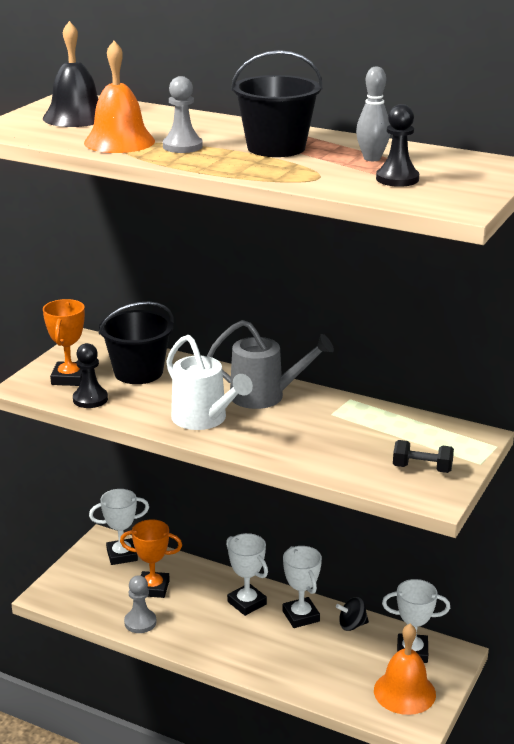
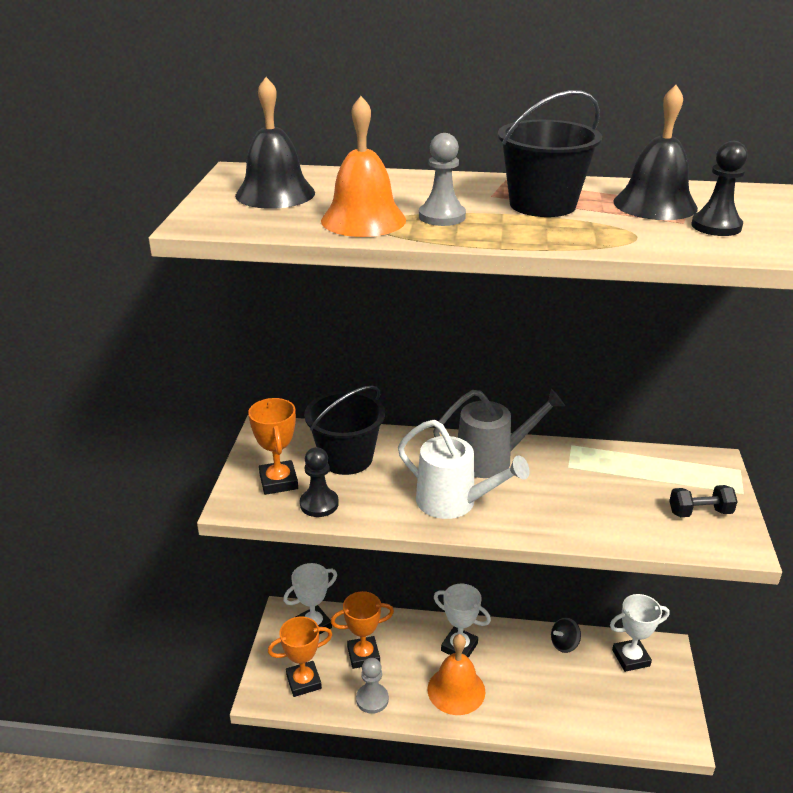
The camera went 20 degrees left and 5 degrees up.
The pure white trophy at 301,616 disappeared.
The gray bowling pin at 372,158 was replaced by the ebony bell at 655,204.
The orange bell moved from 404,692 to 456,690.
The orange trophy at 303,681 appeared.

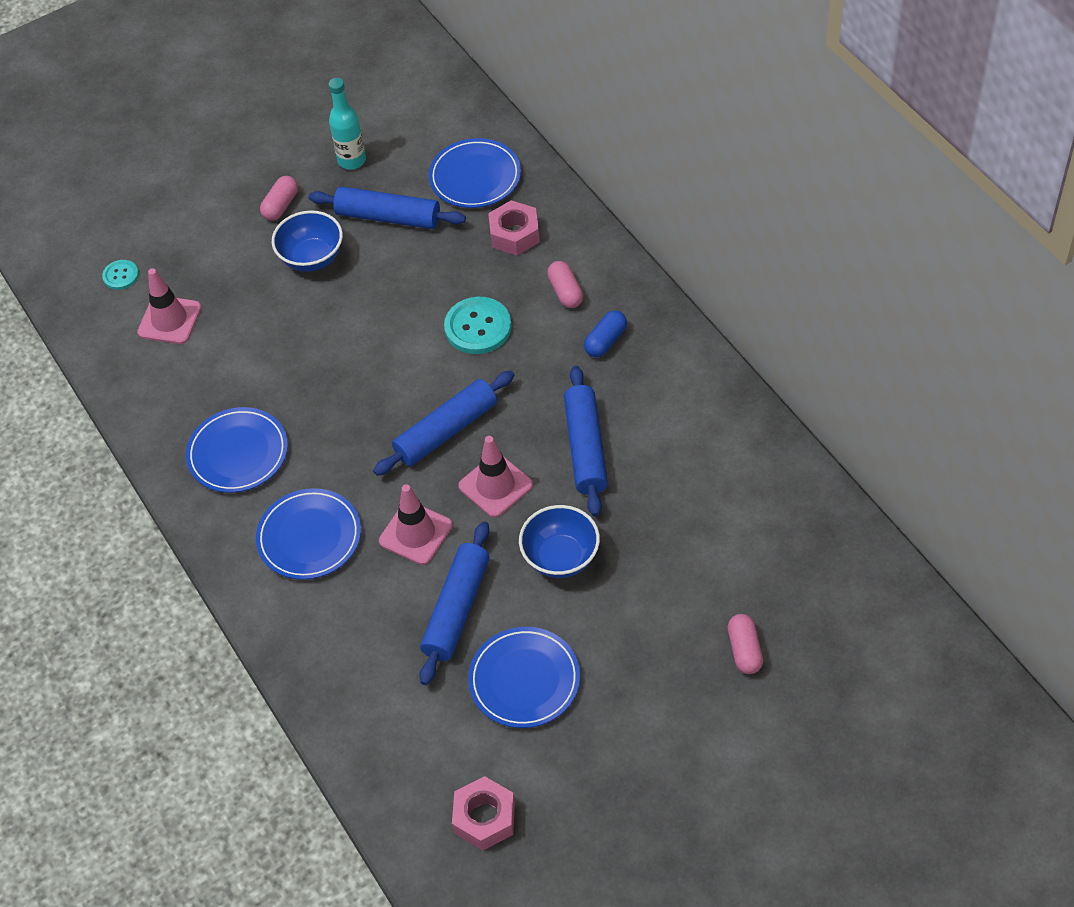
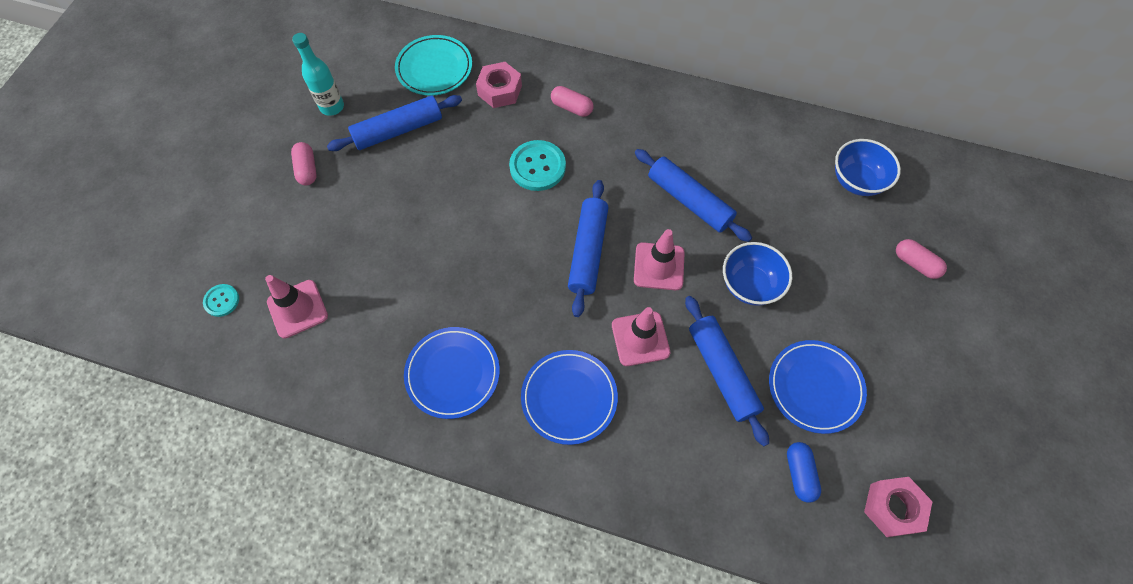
The camera went 45 degrees left and 10 degrees up.
The blue bowl moved from 312,258 to 856,181.
The blue plate at 475,177 became the teal plate at 434,68.
The blue pill shape moved from 605,341 to 799,474.

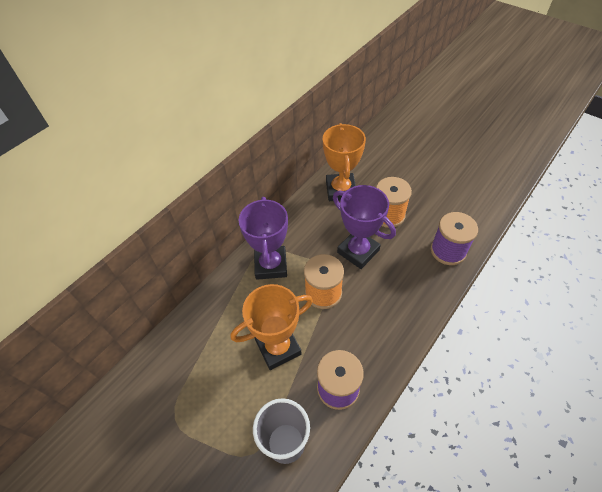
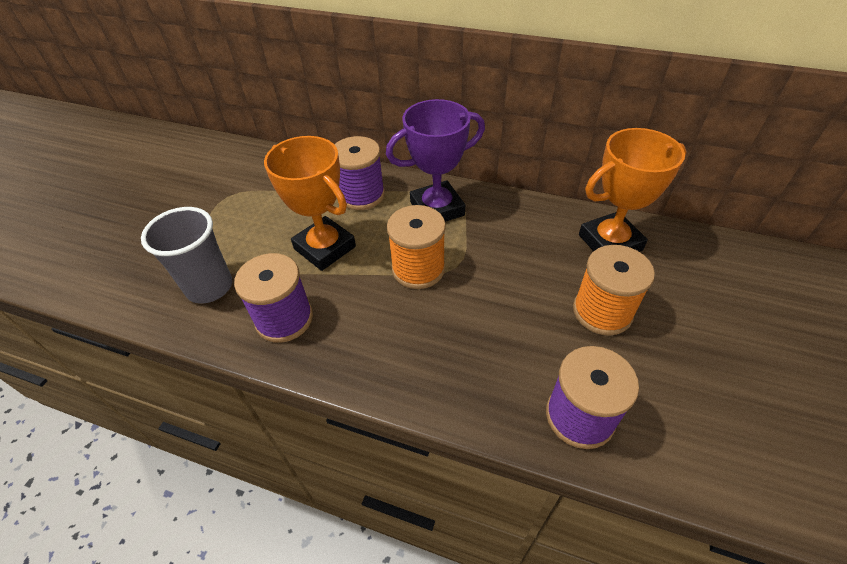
The camera went 70 degrees right and 5 degrees down.
The purple trophy at 358,251 disappeared.
The purple reel of thread at 362,195 appeared.

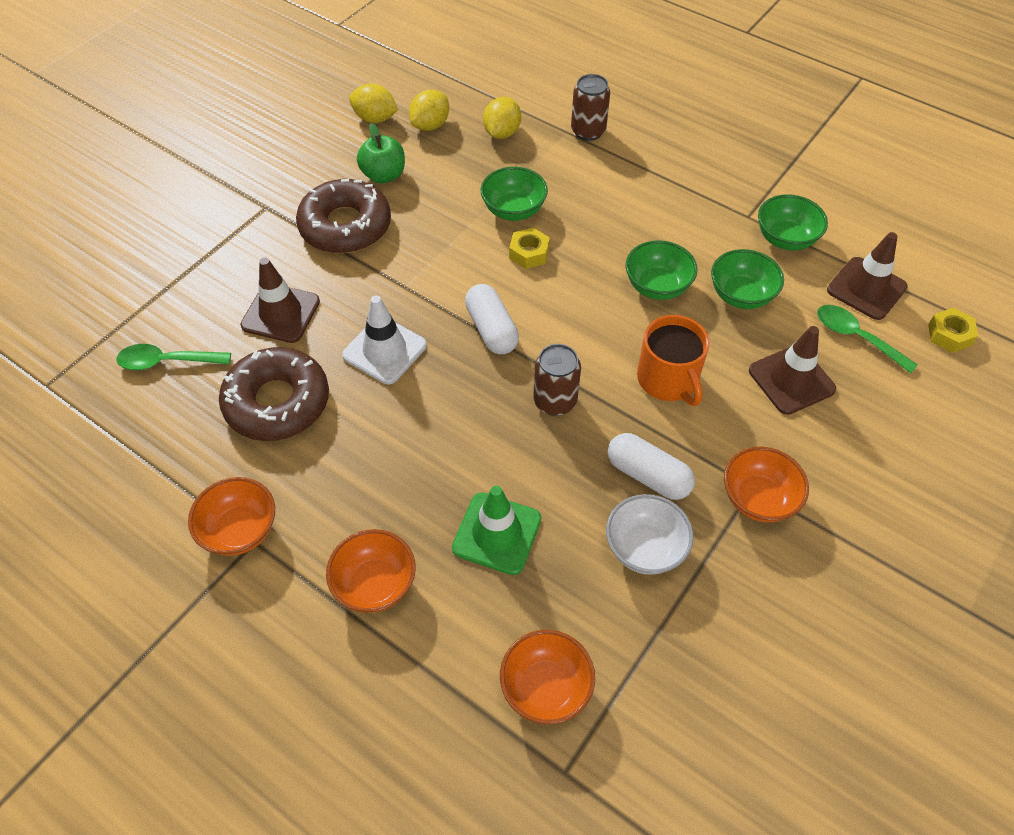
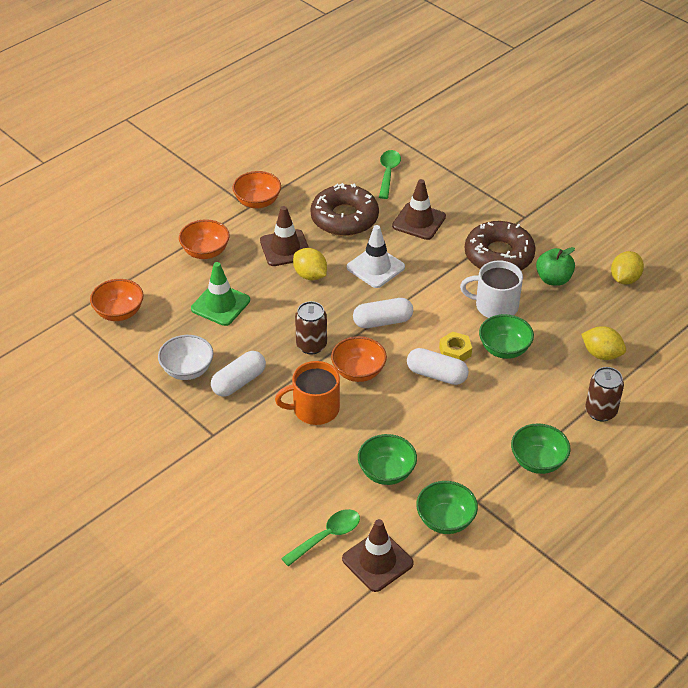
The camera went 100 degrees right and 10 degrees down.
The golden lemon moved from 430,125 to 310,275.
The leaf-green bowl moved from 657,286 to 538,461.
The orange bowl moved from 758,499 to 358,372.
The brown safety cone moved from 791,380 to 285,248.
The golden hex nut at 949,335 disappeared.
The pure white pill shape at 436,375 appeared.
The pure white coffee mug at 495,306 appeared.

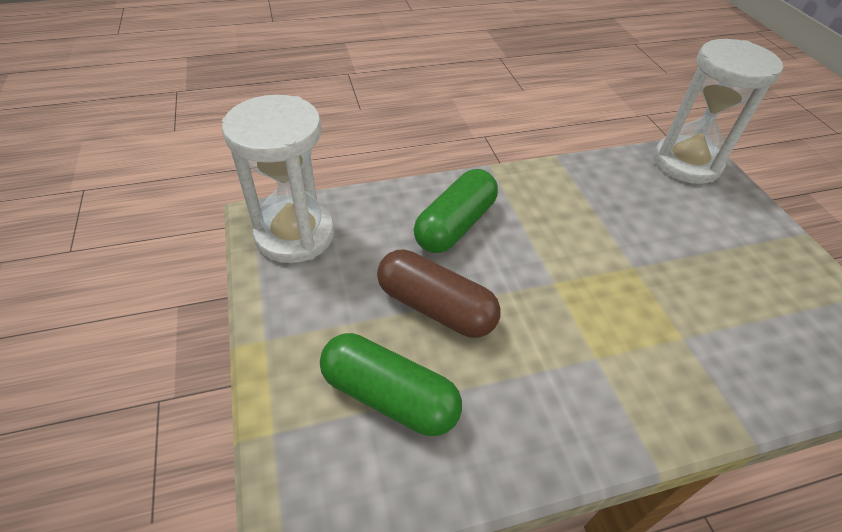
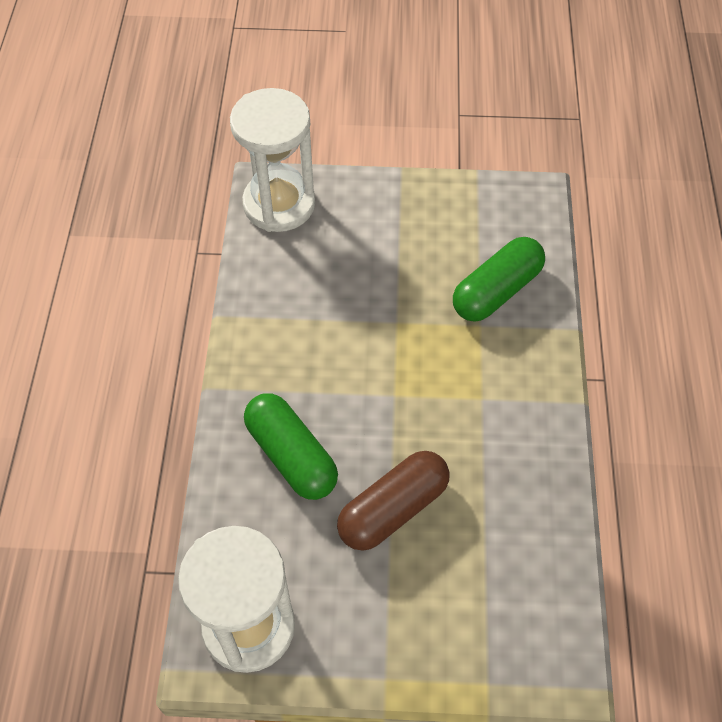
The camera went 70 degrees left and 10 degrees up.
The leaf-green pill shape moved from 389,396 to 496,291.

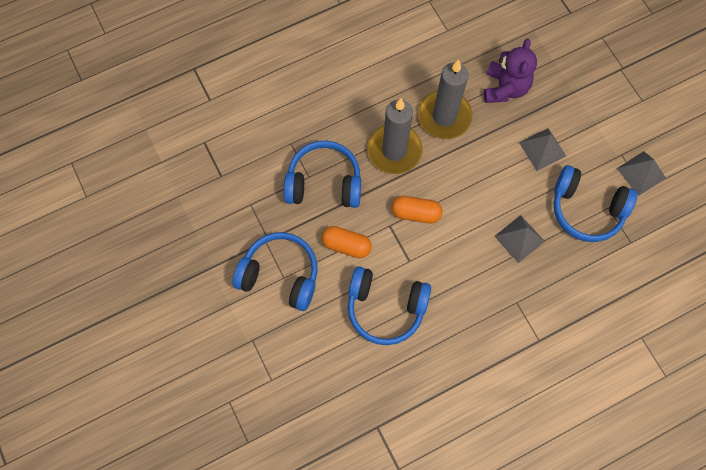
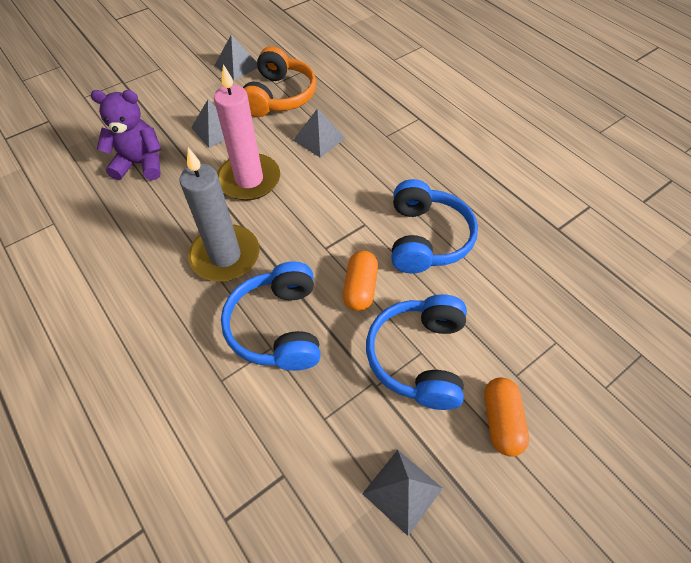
The camera went 100 degrees left and 15 degrees down.
The orange pill shape moved from 415,213 to 501,421.
The gray candle at 444,116 disappeared.
The blue over-ear headphones at 586,209 became the orange over-ear headphones at 279,96.
The rose-pink candle at 249,180 appeared.
The gray pyramid shape at 402,490 appeared.

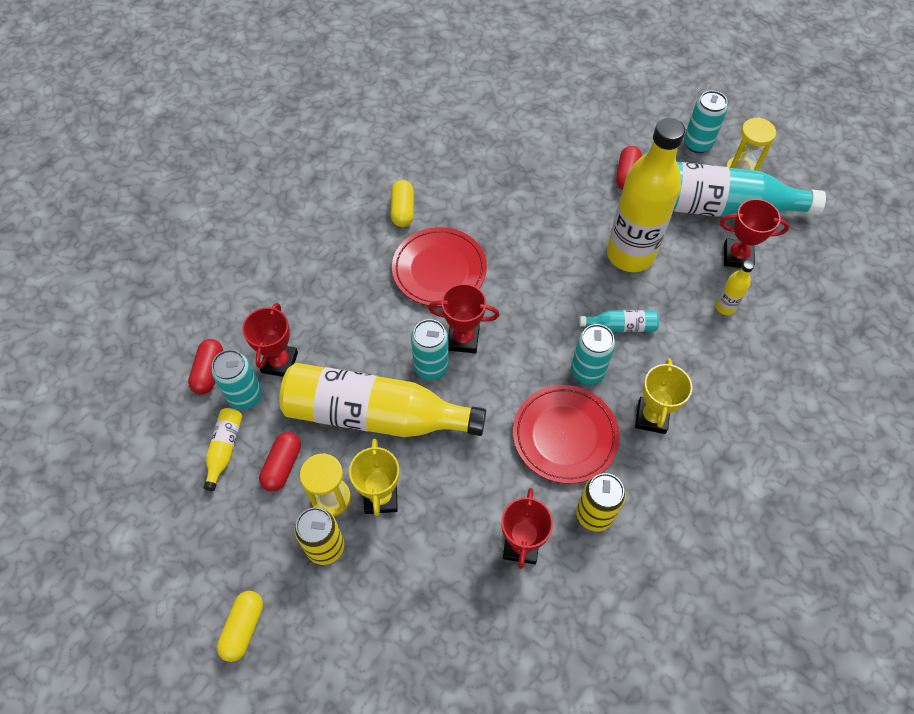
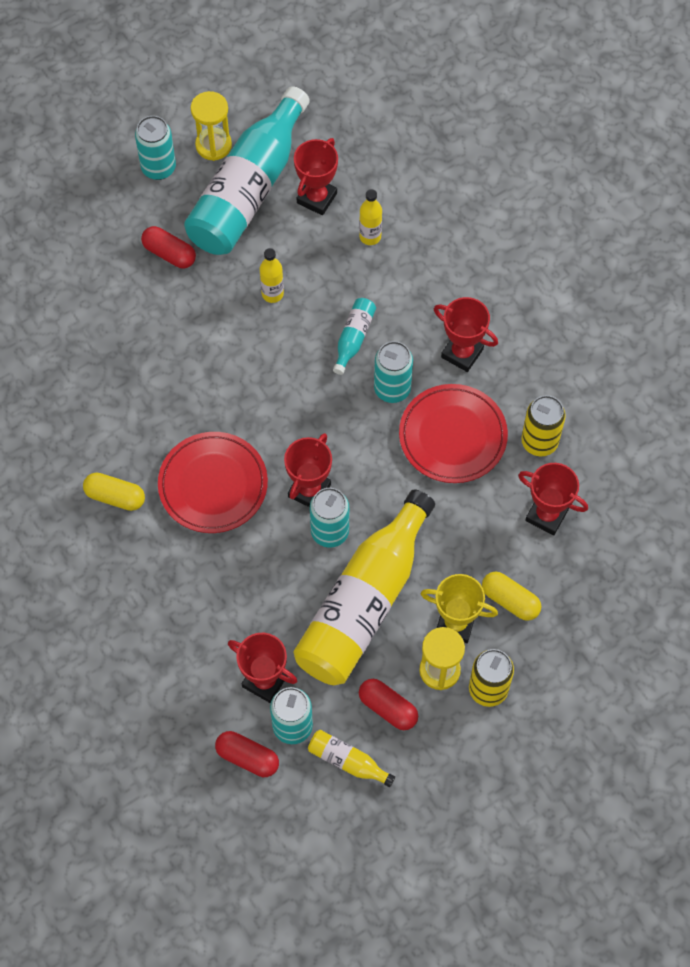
The camera went 70 degrees left and 5 degrees up.
The golden pill shape moved from 243,628 to 510,600.
The golden drink bottle at 630,254 changed to 0.41 times the size.
The golden trophy at 651,417 became the red trophy at 462,353.

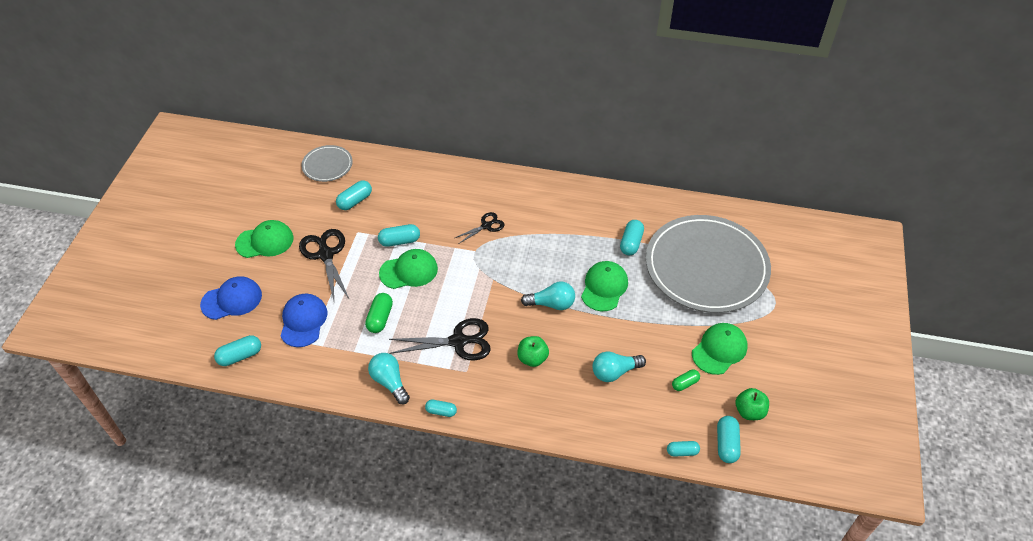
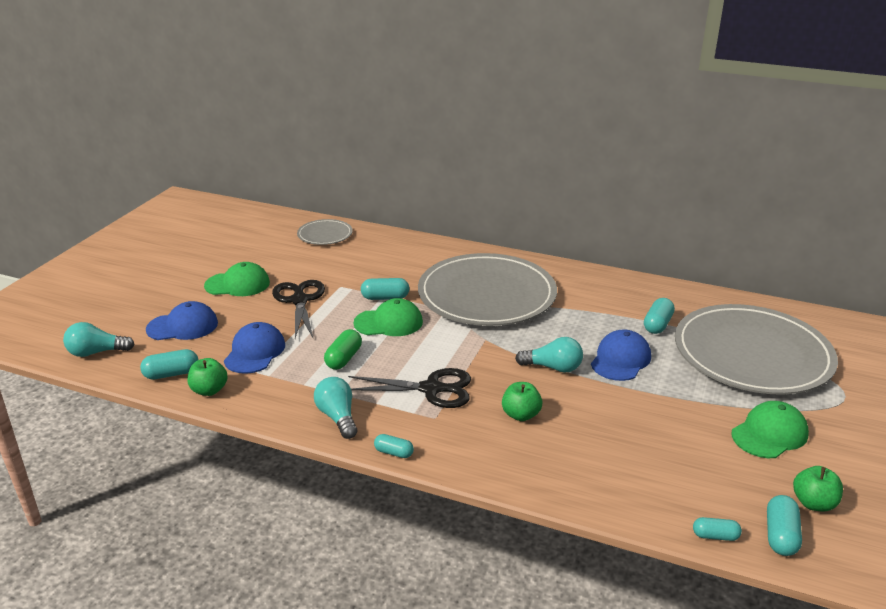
The camera went 10 degrees right and 20 degrees down.
The teal pill shape at 355,201 disappeared.
The ebony shears at 486,226 was replaced by the gray plate at 487,295.
The leaf-green baseball cap at 604,287 became the blue baseball cap at 620,359.
The teal lightbulb moved from 614,372 to 96,352.
The leaf-green pill shape at 685,383 disappeared.
The leaf-green apple fruit at 209,390 appeared.

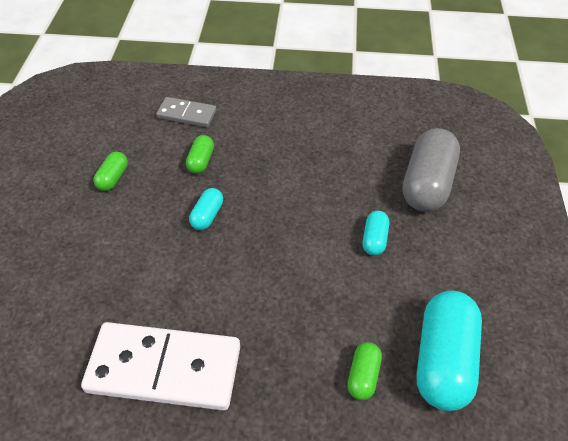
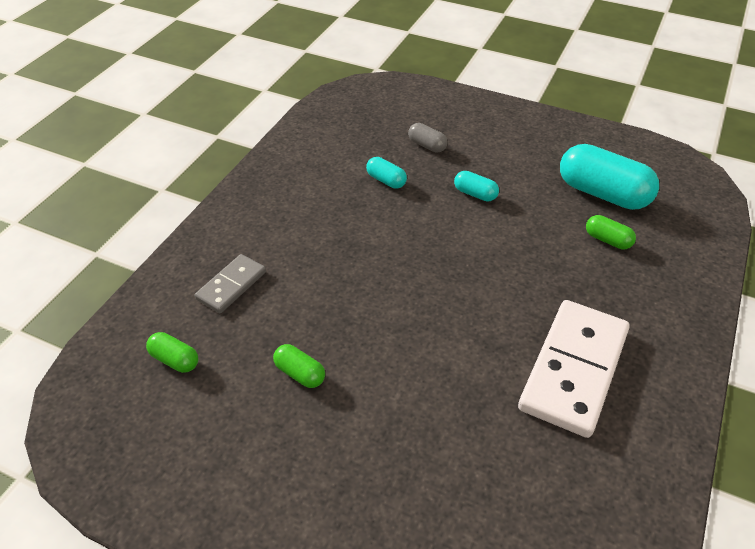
The camera went 70 degrees left and 5 degrees down.
The leaf-green pill shape moved from 201,161 to 175,360.
The teal pill shape moved from 207,215 to 386,180.
The gray pill shape at 427,184 changed to 0.48 times the size.

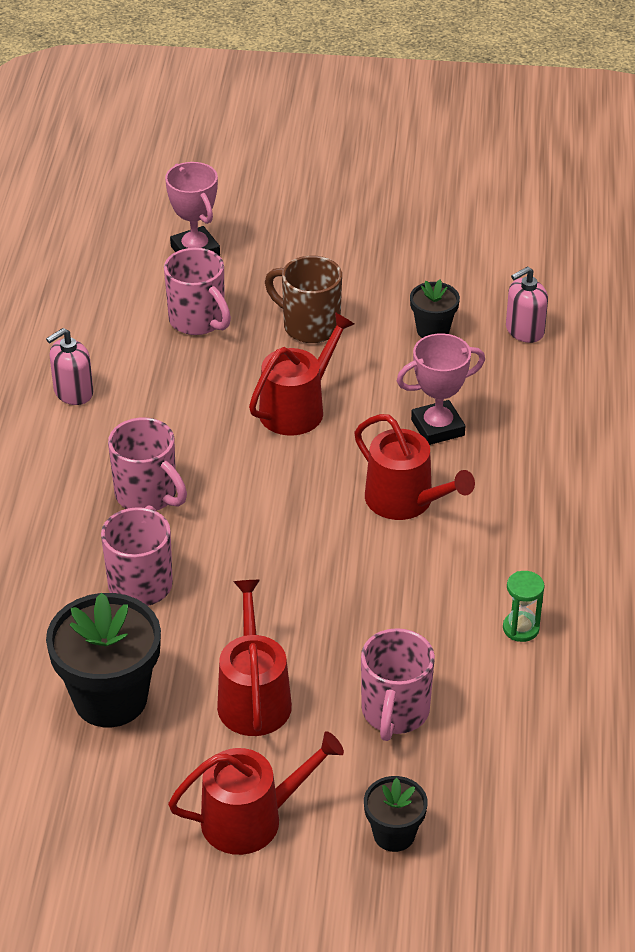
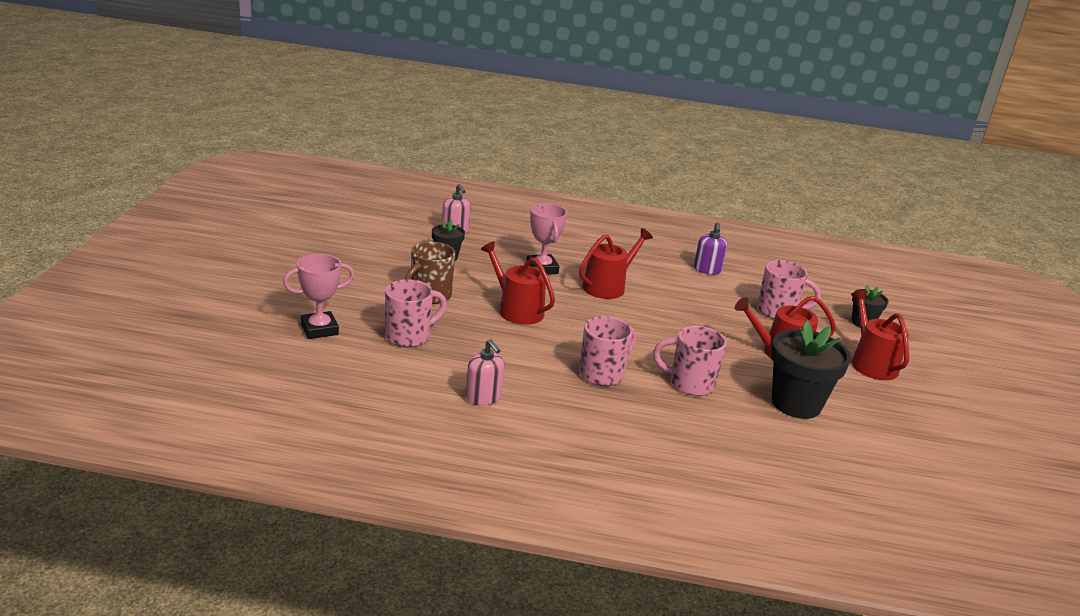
The camera went 90 degrees left and 15 degrees down.
The leaf-green sandglass at 521,628 was replaced by the purple soap pump at 707,270.

